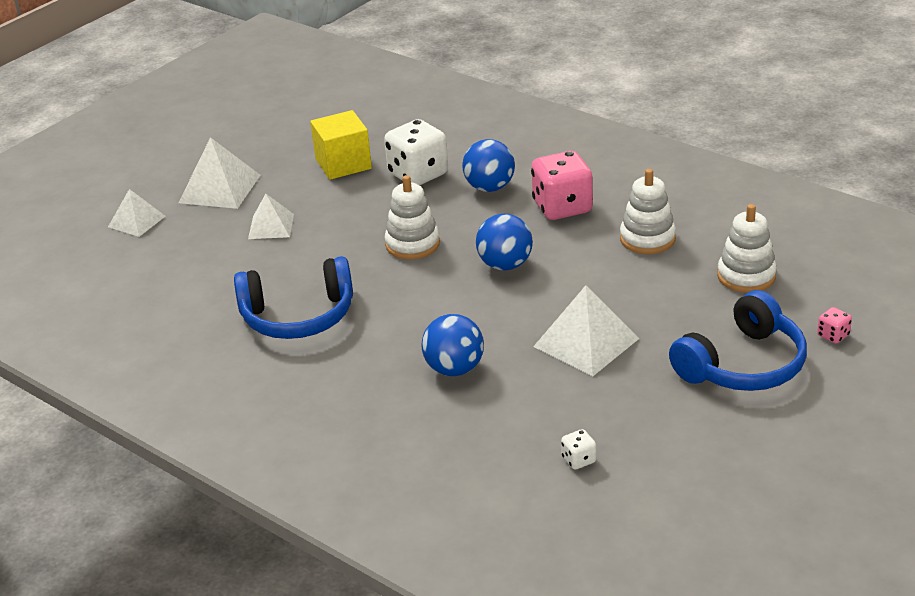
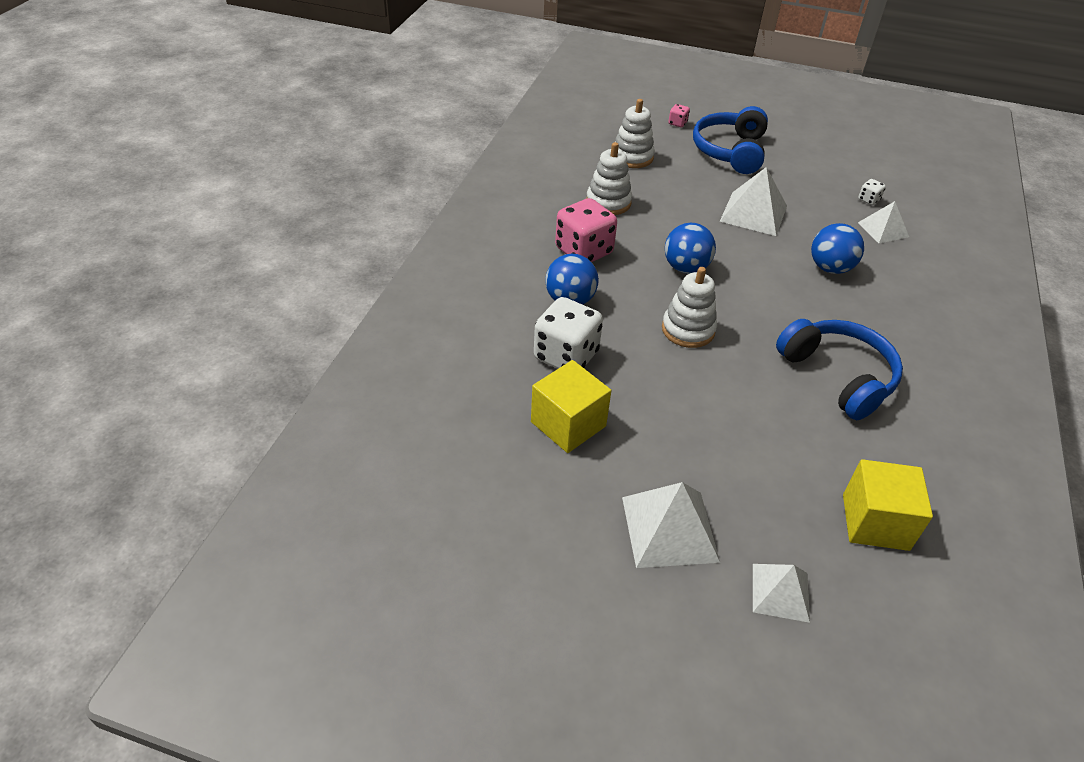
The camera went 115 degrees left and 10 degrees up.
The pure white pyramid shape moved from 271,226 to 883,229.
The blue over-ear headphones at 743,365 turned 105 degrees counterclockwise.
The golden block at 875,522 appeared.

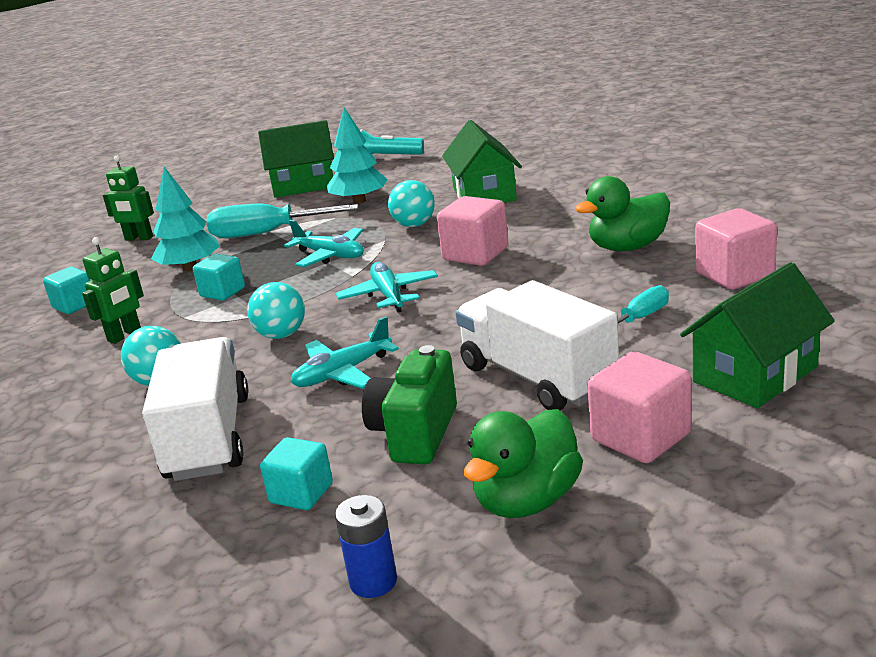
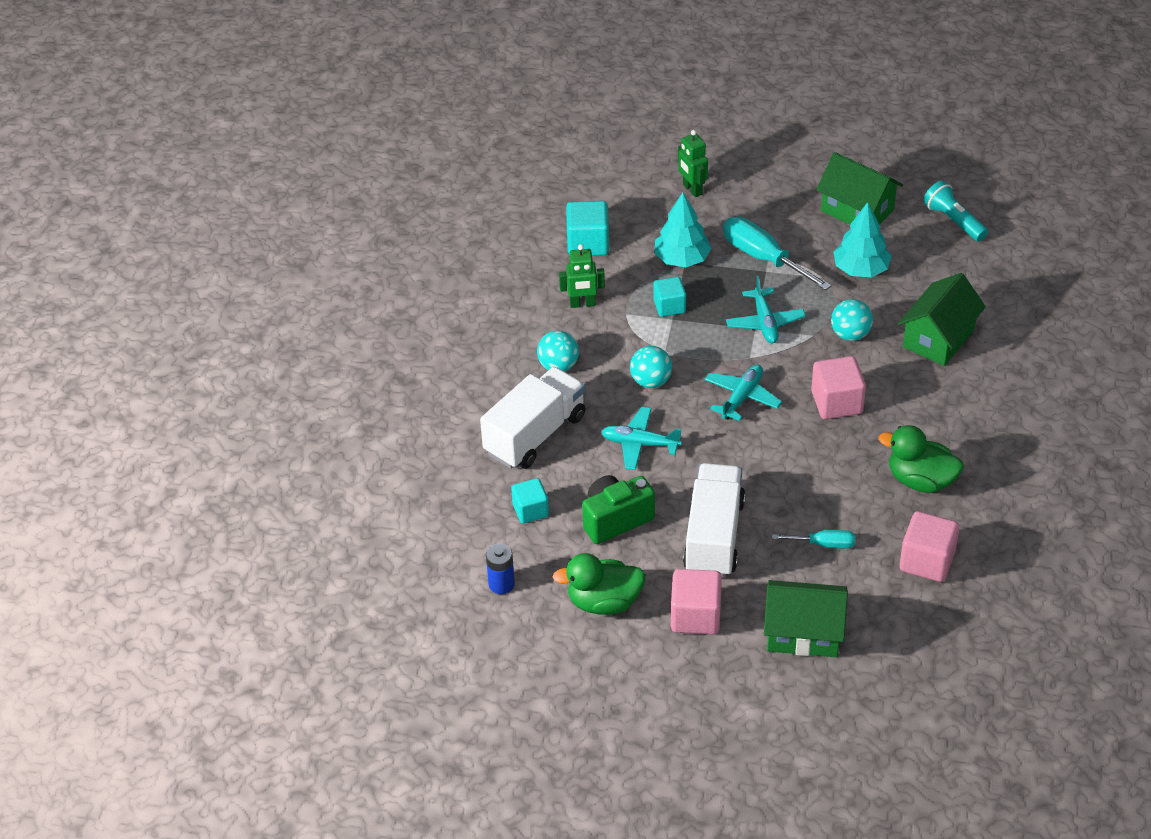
The camera went 45 degrees right and 20 degrees up.
The teal block at 74,305 changed to 1.51 times the size.

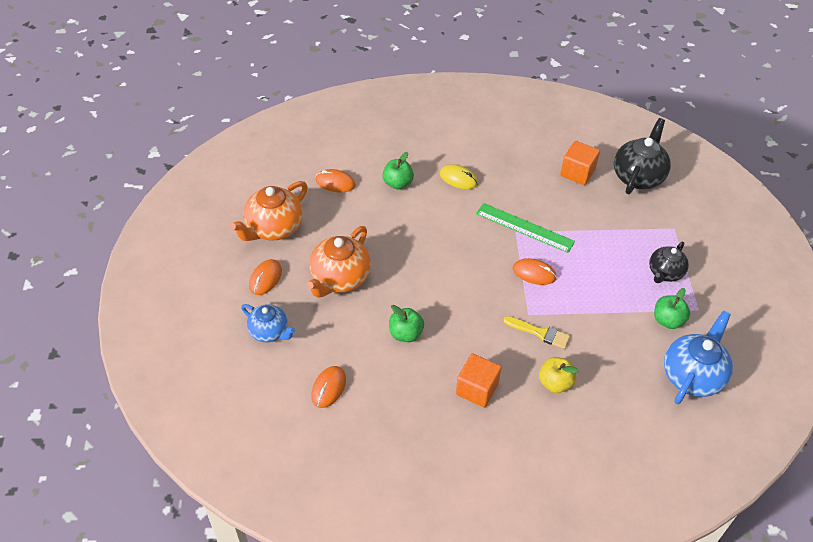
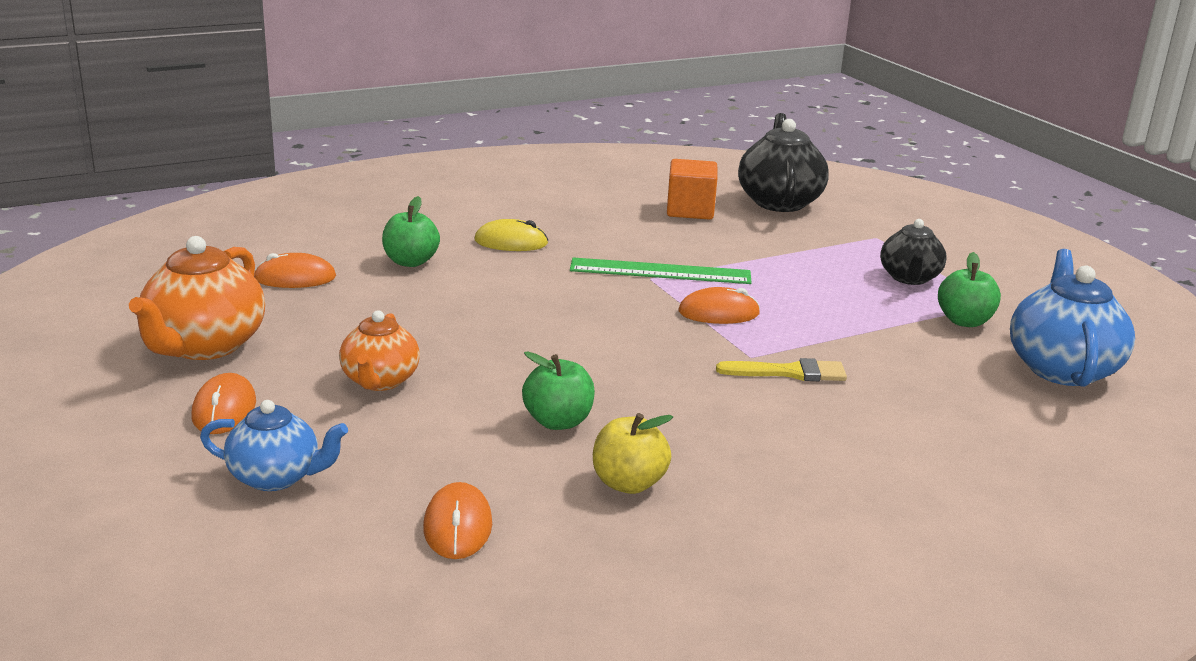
The camera went 25 degrees left and 25 degrees down.
The orange teapot at 340,278 changed to 0.63 times the size.
The orange block at 477,389 disappeared.
The golden apple fruit moved from 555,383 to 628,483.

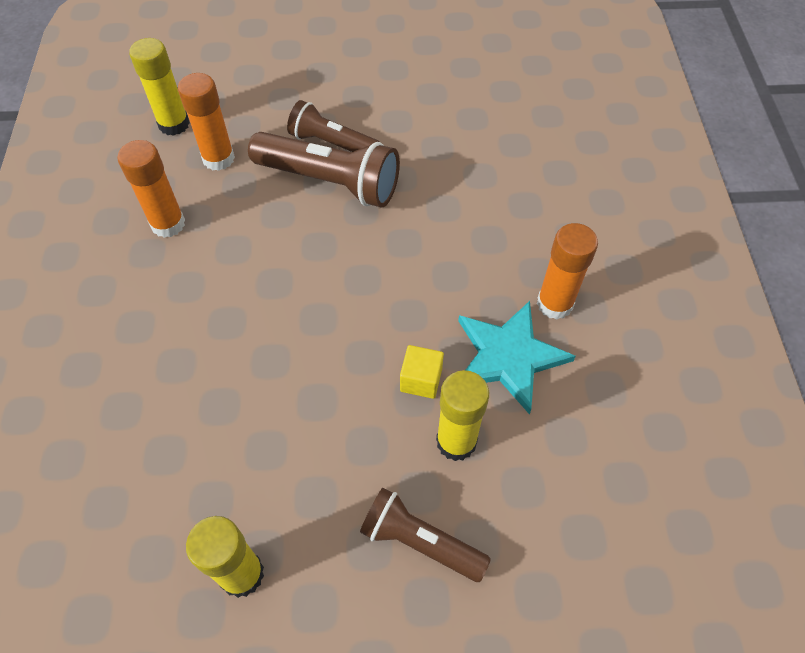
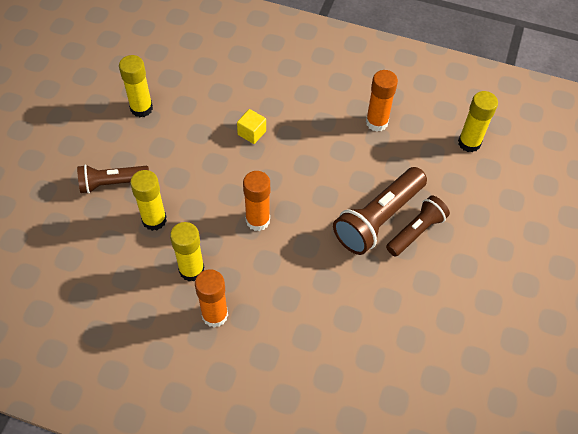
The camera went 110 degrees right and 0 degrees up.
The orange glue stick moved from 218,158 to 257,220.
The brown torch at 420,541 turned 150 degrees counterclockwise.
The golden block moved from 421,380 to 252,133.
The teal star shape at 508,356 was replaced by the golden glue stick at 191,270.

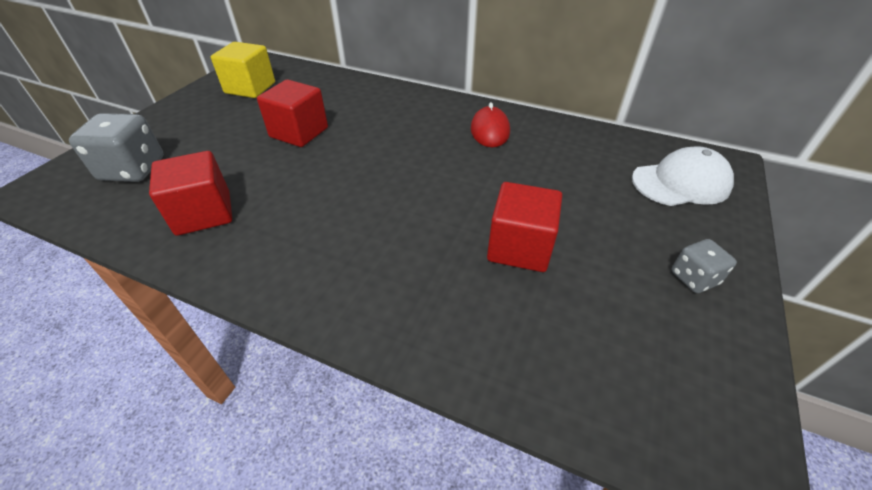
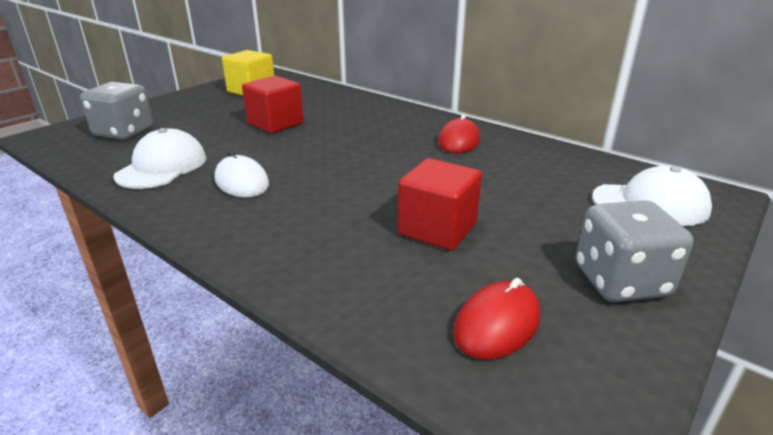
The camera went 15 degrees right and 15 degrees down.
The red block at 204,213 was replaced by the pure white baseball cap at 162,167.
The gray dice at 694,278 changed to 1.77 times the size.
The pure white mouse at 242,181 appeared.
The red mouse at 497,324 appeared.

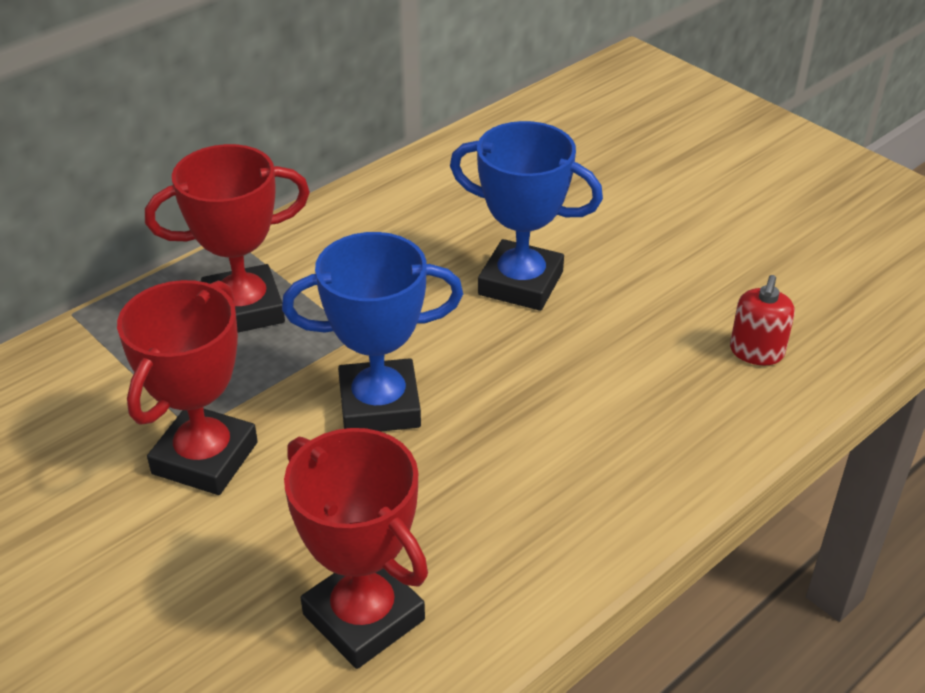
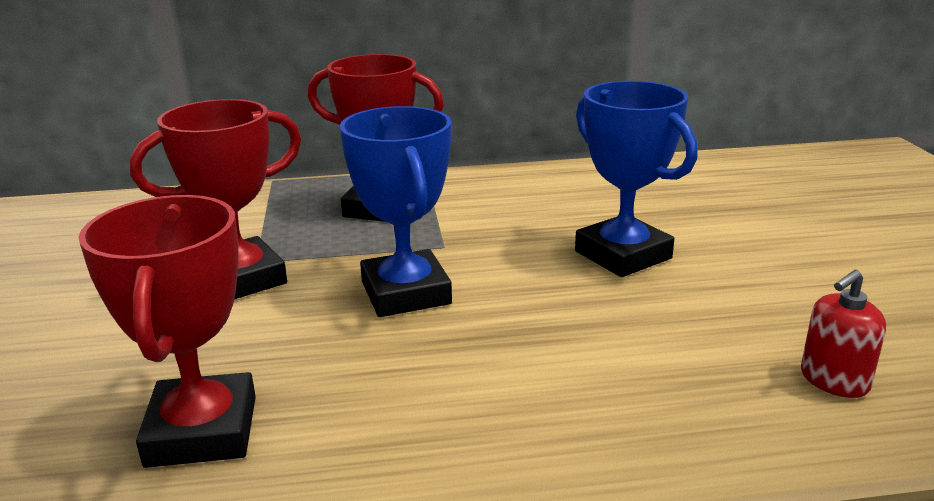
The camera went 35 degrees right and 15 degrees down.
The blue trophy at 379,405 turned 45 degrees clockwise.

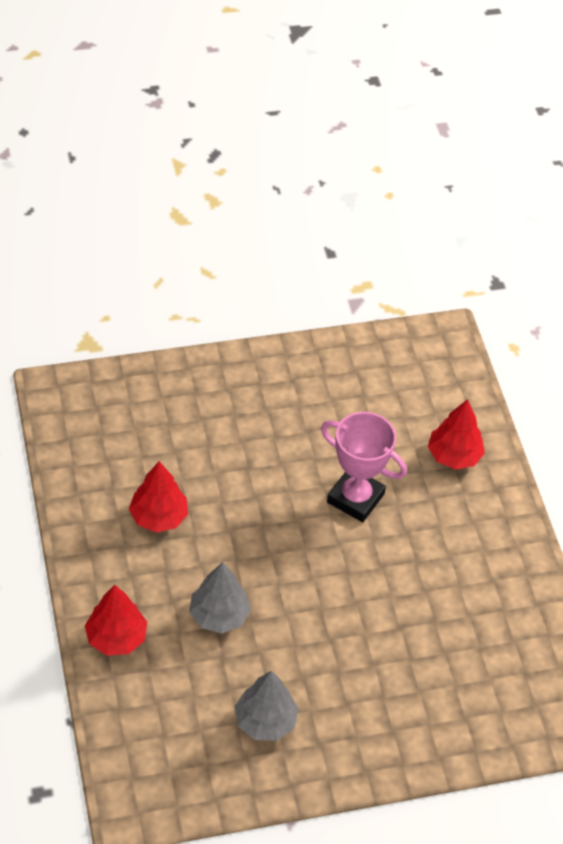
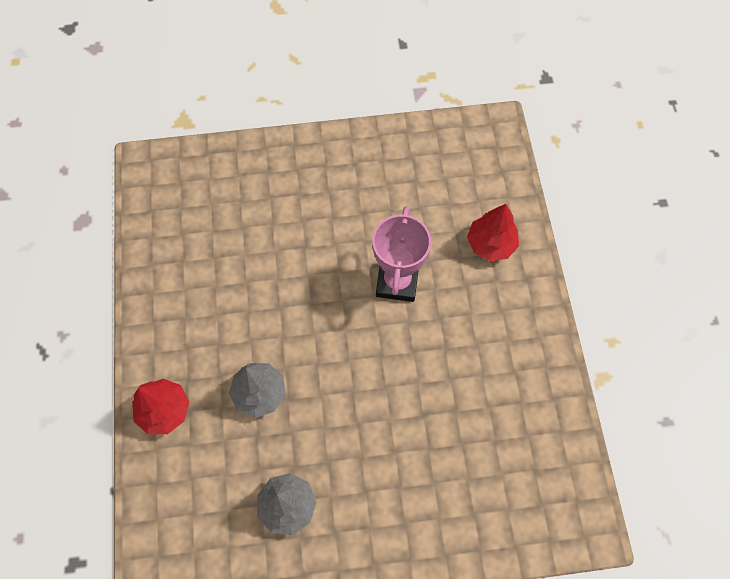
The camera went 10 degrees right and 15 degrees up.
The red tree at 158,517 disappeared.
The rose-pink trophy at 355,498 turned 60 degrees clockwise.

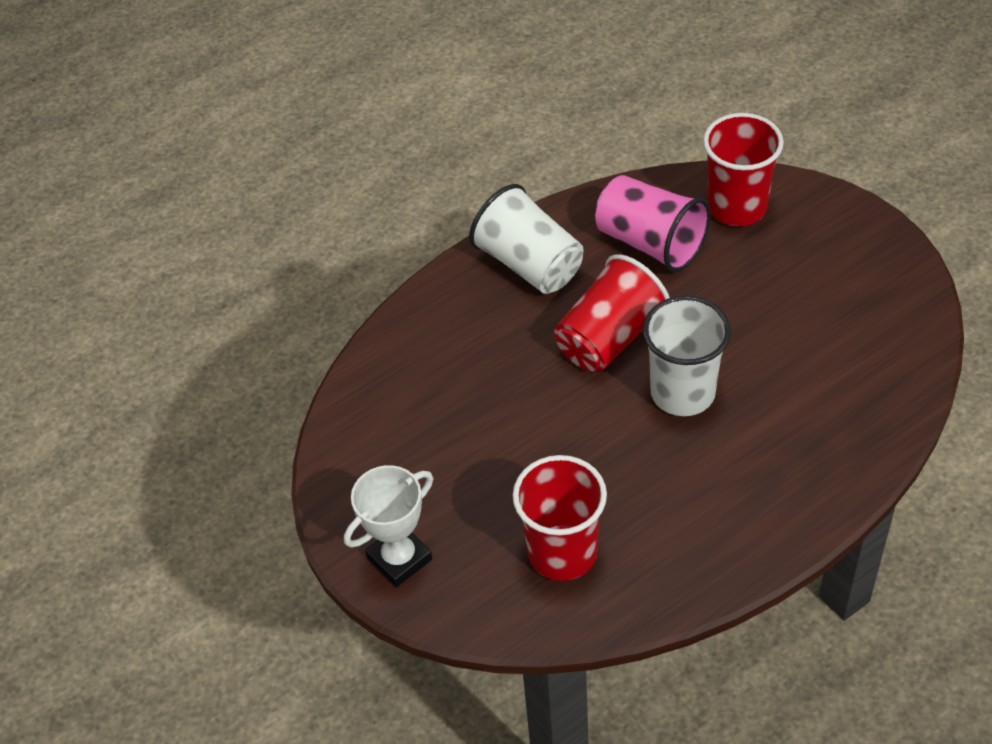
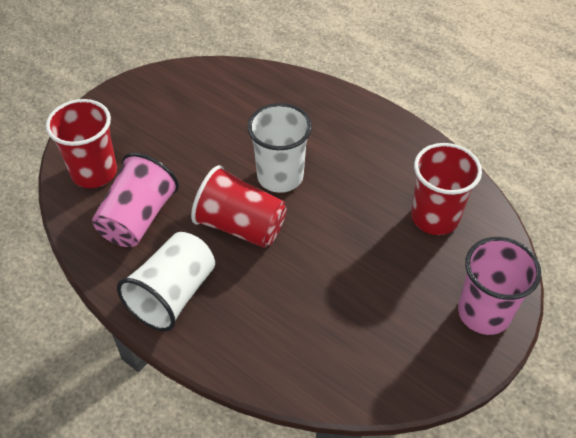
The camera went 110 degrees left and 0 degrees up.
The pure white trophy at 399,558 was replaced by the rose-pink tumbler at 484,313.

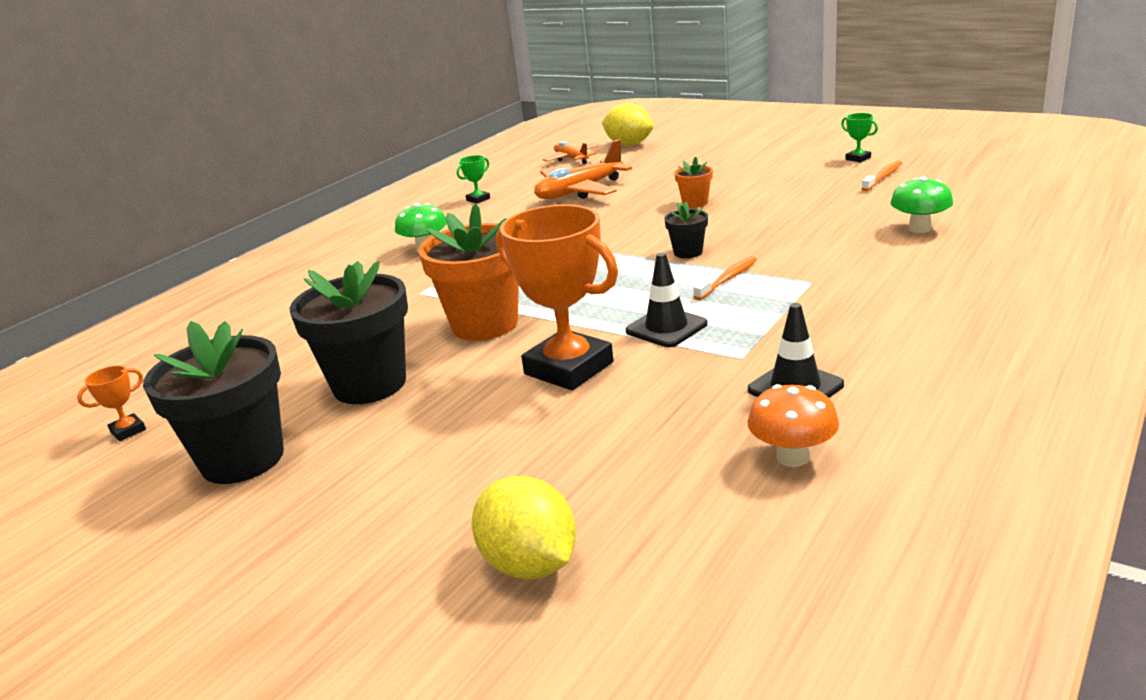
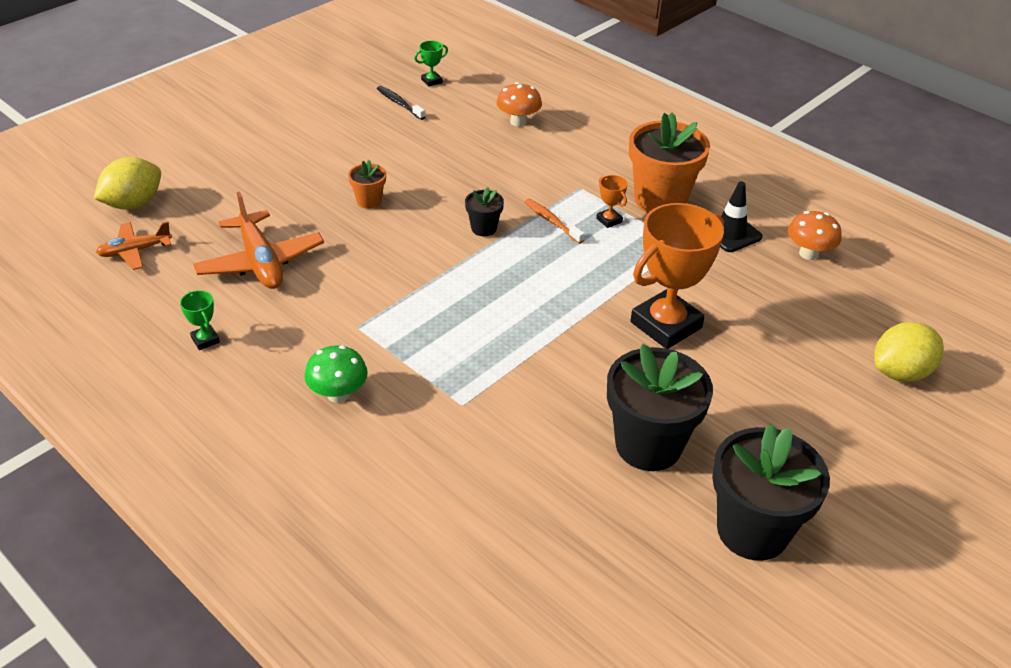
The camera went 85 degrees left and 15 degrees up.
The orange trophy moved from 128,431 to 609,220.
The orange plant pot moved from 485,324 to 660,200.
The ebony safety cone at 666,327 disappeared.
The leaf-green trophy moved from 858,158 to 431,81.
The orange dental brush at 883,177 became the ebony dental brush at 399,103.
The leaf-green fungus at 919,228 became the orange fungus at 518,122.

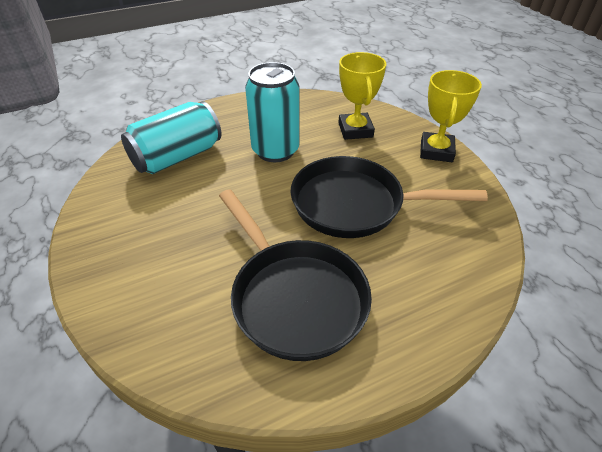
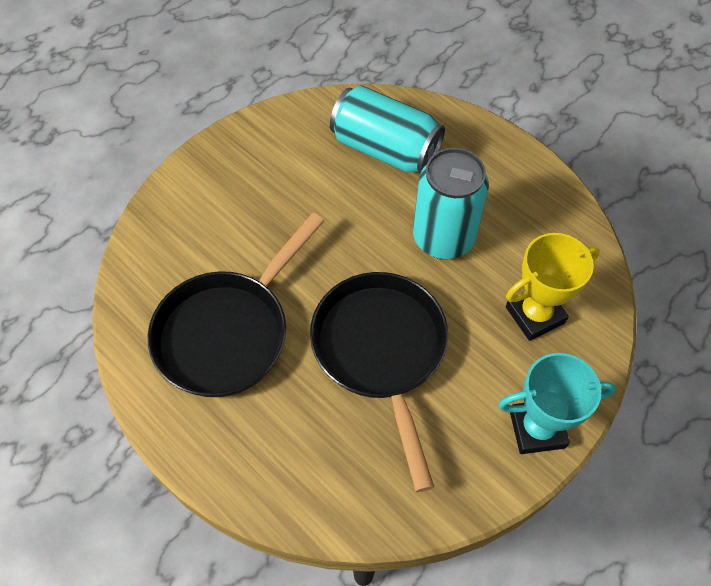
The camera went 70 degrees right and 15 degrees up.
The golden trophy at 436,151 became the teal trophy at 537,429.

